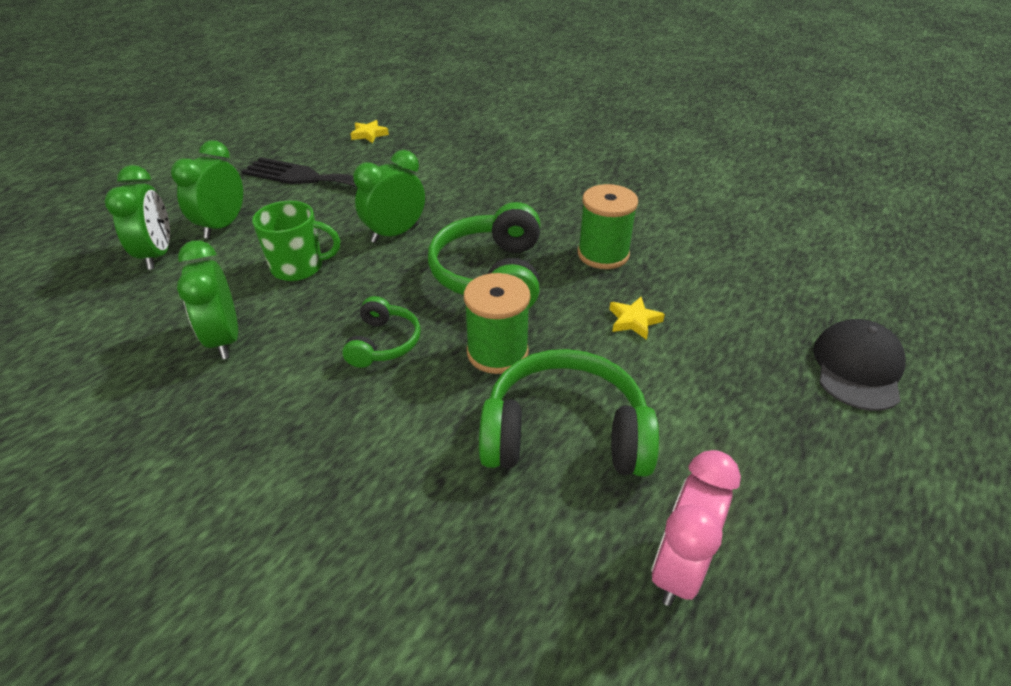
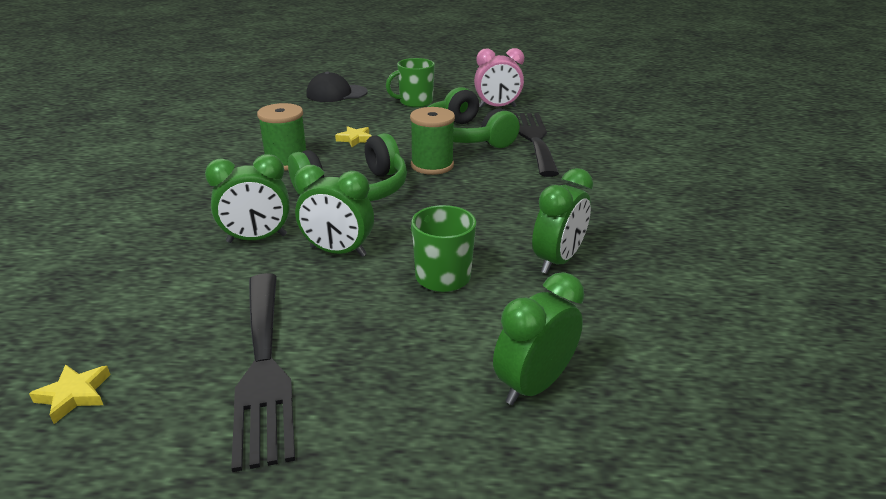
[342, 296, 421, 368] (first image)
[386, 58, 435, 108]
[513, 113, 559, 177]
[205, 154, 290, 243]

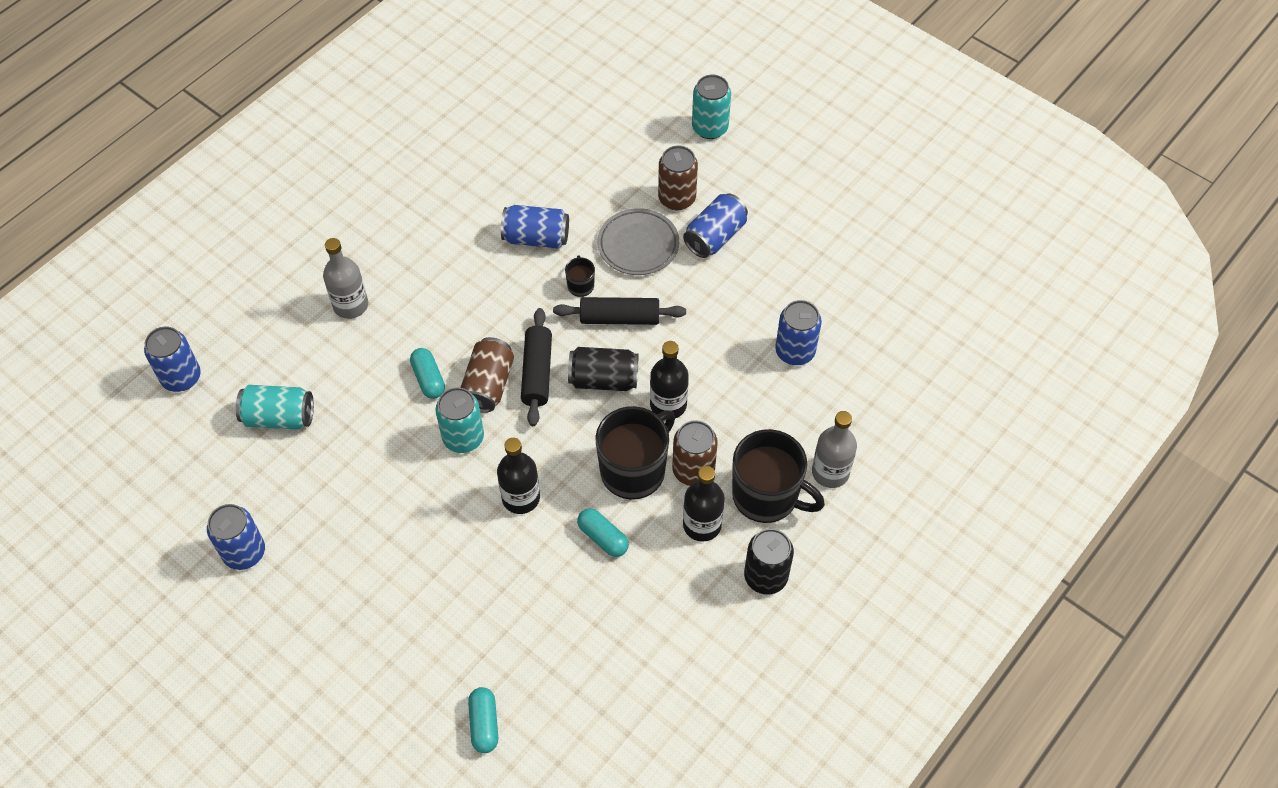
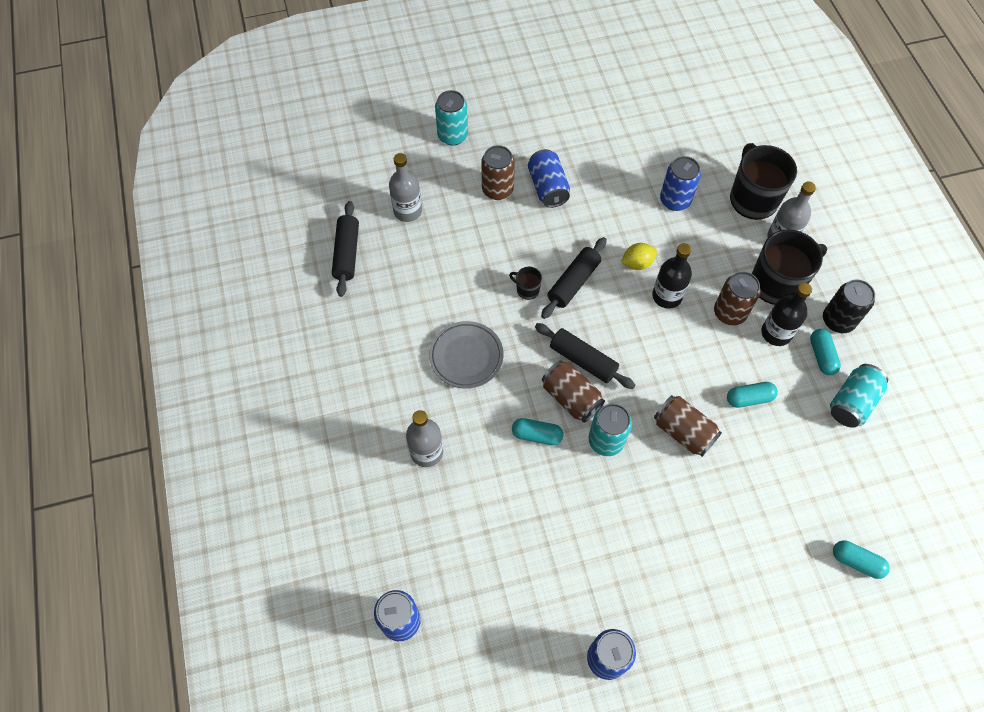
[501, 205, 569, 248] (first image)
[568, 347, 638, 391] (first image)
[332, 201, 359, 297]
[389, 153, 422, 222]
[621, 243, 657, 270]
[810, 329, 841, 375]
[830, 364, 888, 428]
[730, 143, 797, 220]
[429, 321, 504, 389]
[654, 395, 722, 457]

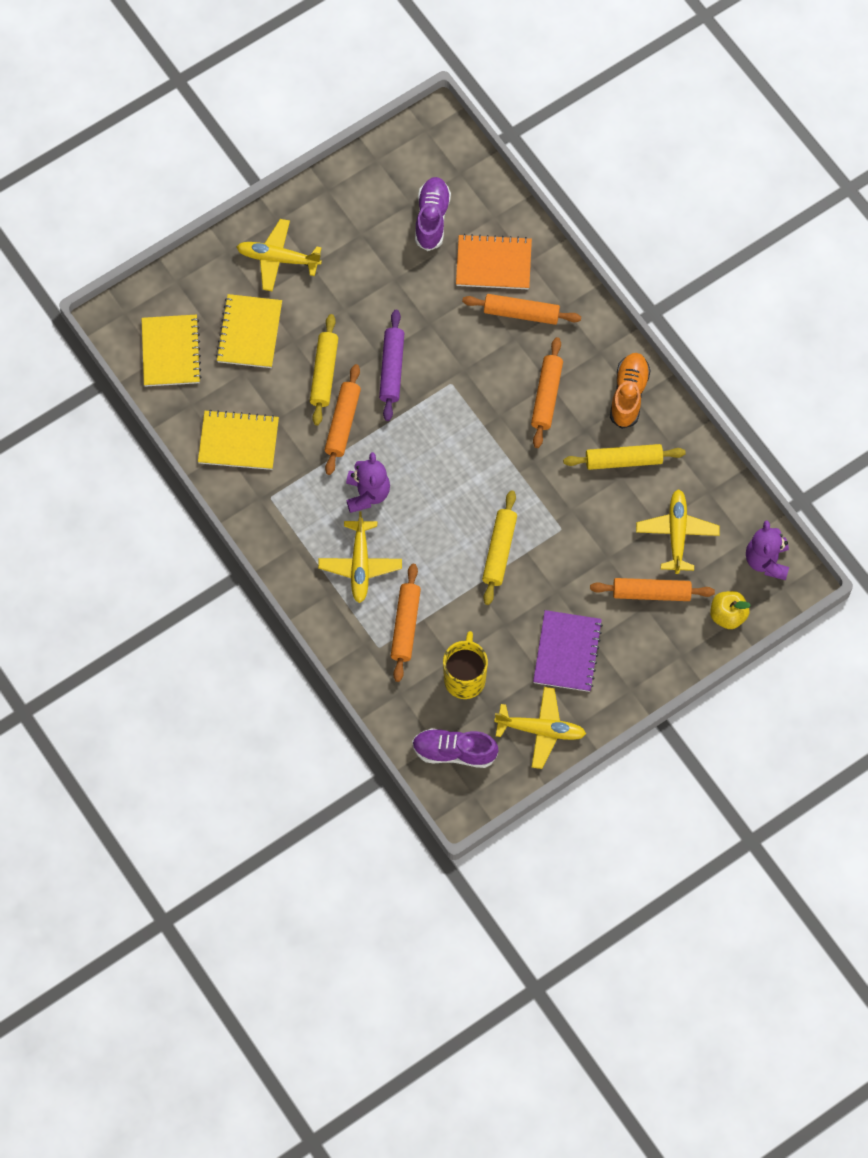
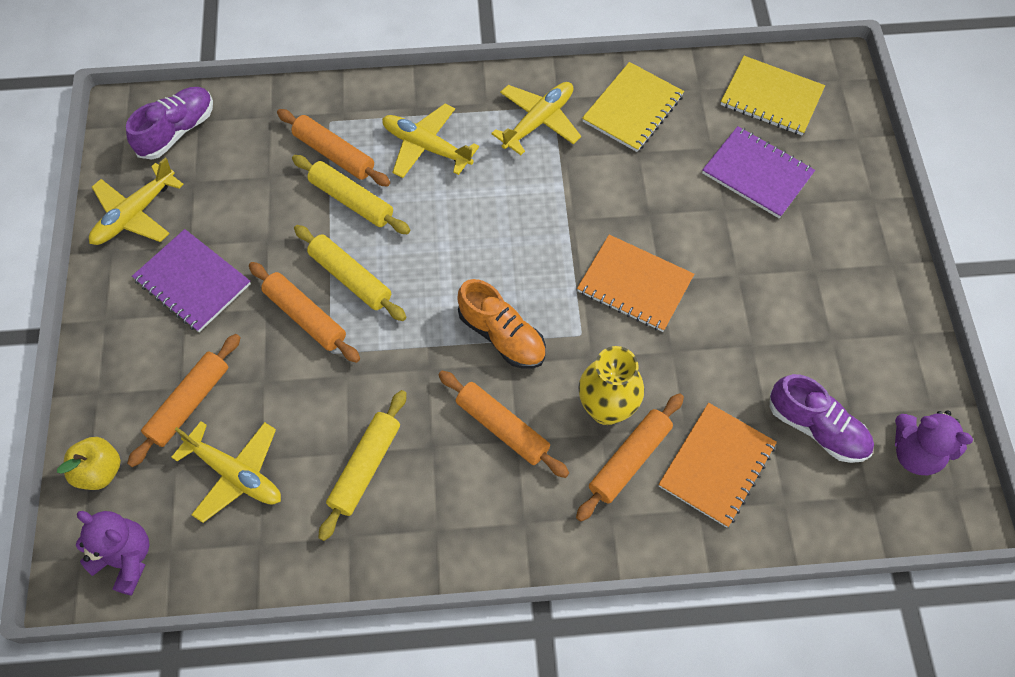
[443, 631, 488, 699] (first image)
[578, 346, 644, 425]
[491, 82, 581, 155]
[292, 155, 410, 234]
[249, 262, 360, 363]
[895, 410, 973, 476]
[458, 279, 546, 369]
[577, 235, 694, 332]
[702, 126, 815, 218]

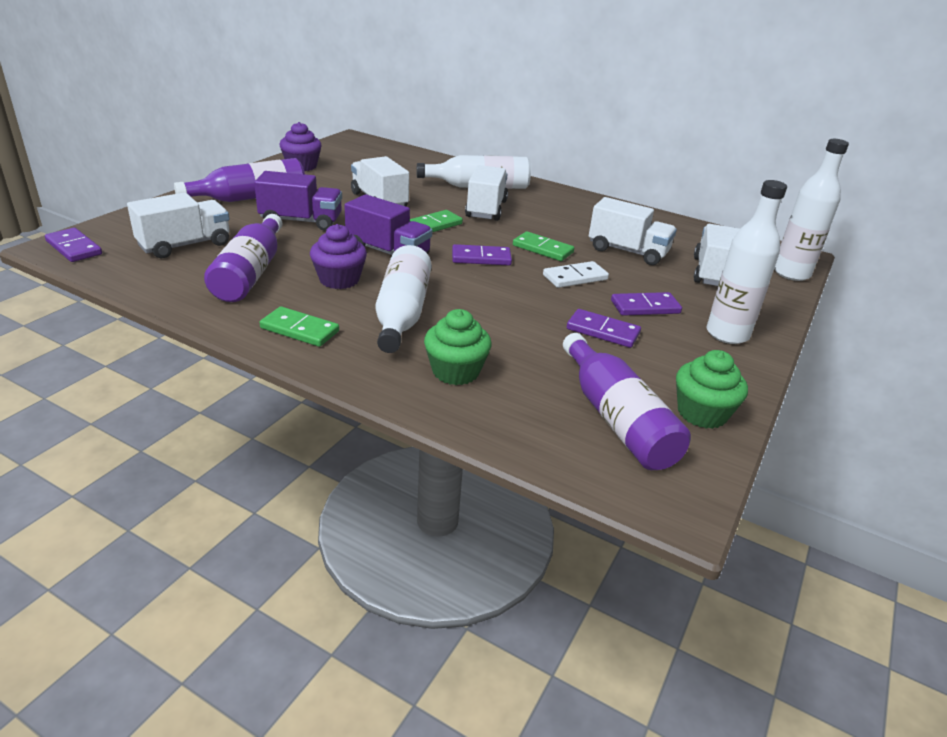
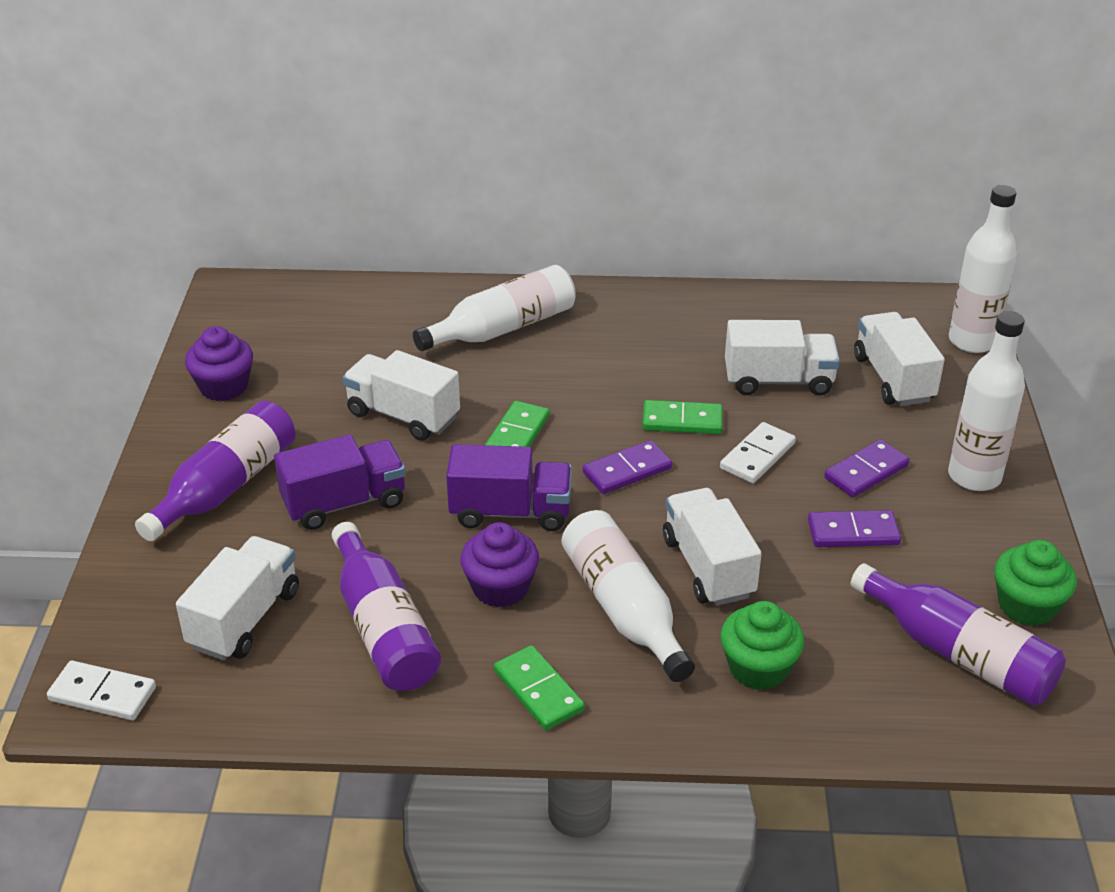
[663, 488, 762, 606]
[47, 660, 156, 720]
[494, 645, 585, 730]

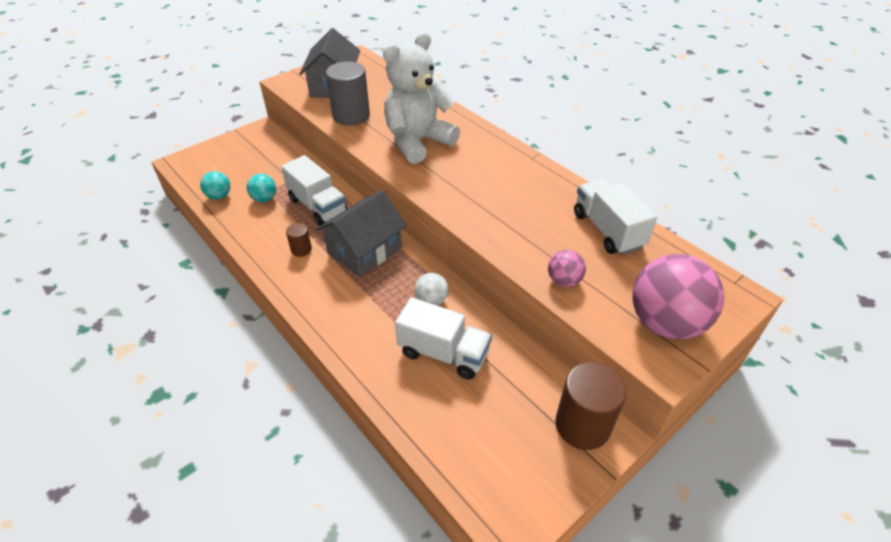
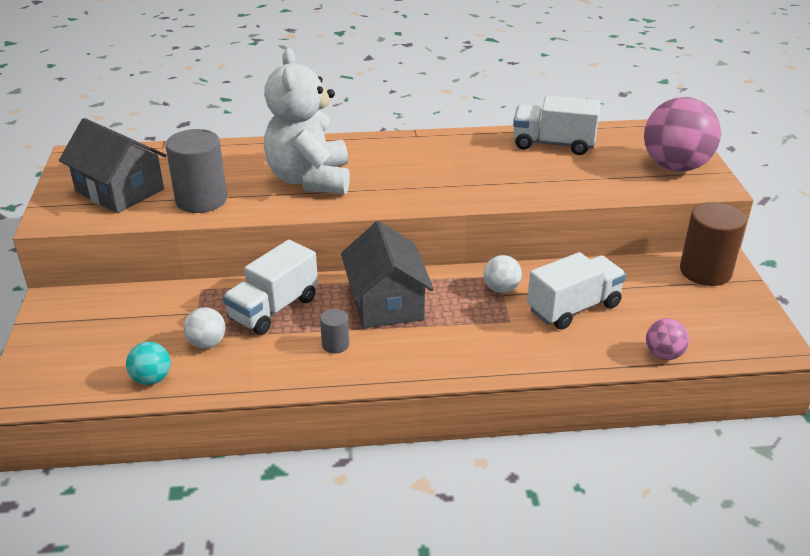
[646, 318, 689, 360]
[184, 307, 226, 349]
[320, 309, 349, 354]
[223, 240, 318, 335]

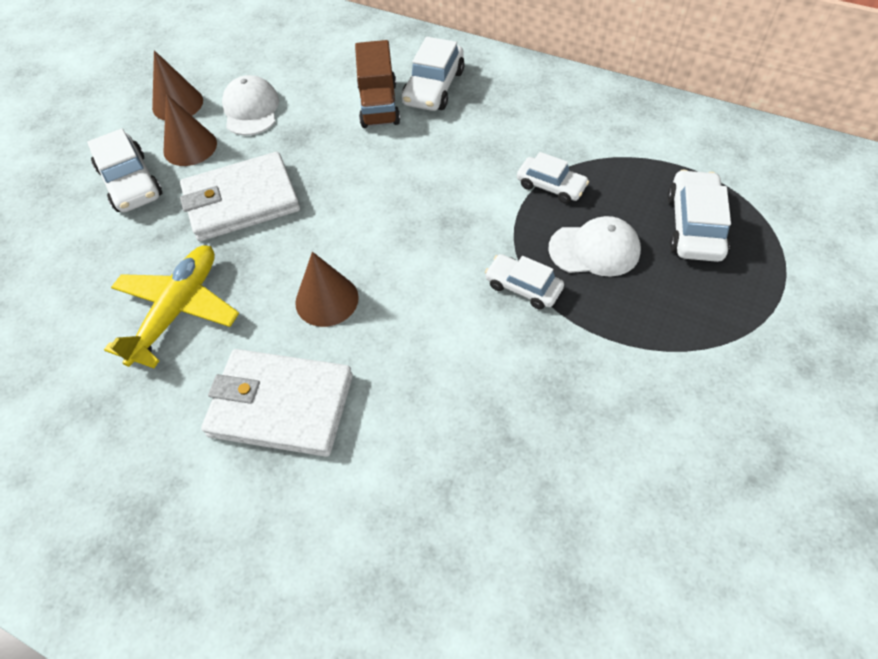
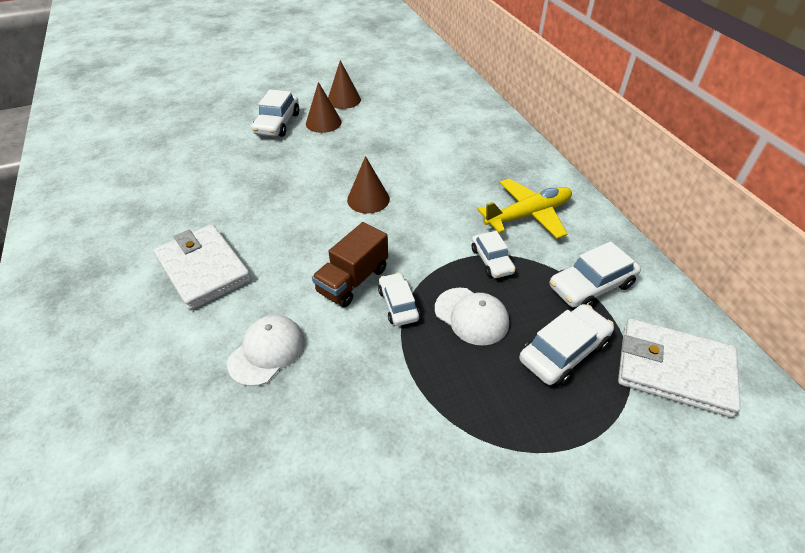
[477, 179, 572, 239]
[618, 318, 741, 417]
[227, 315, 305, 386]
[347, 156, 390, 213]
[312, 222, 388, 307]
[550, 241, 641, 308]

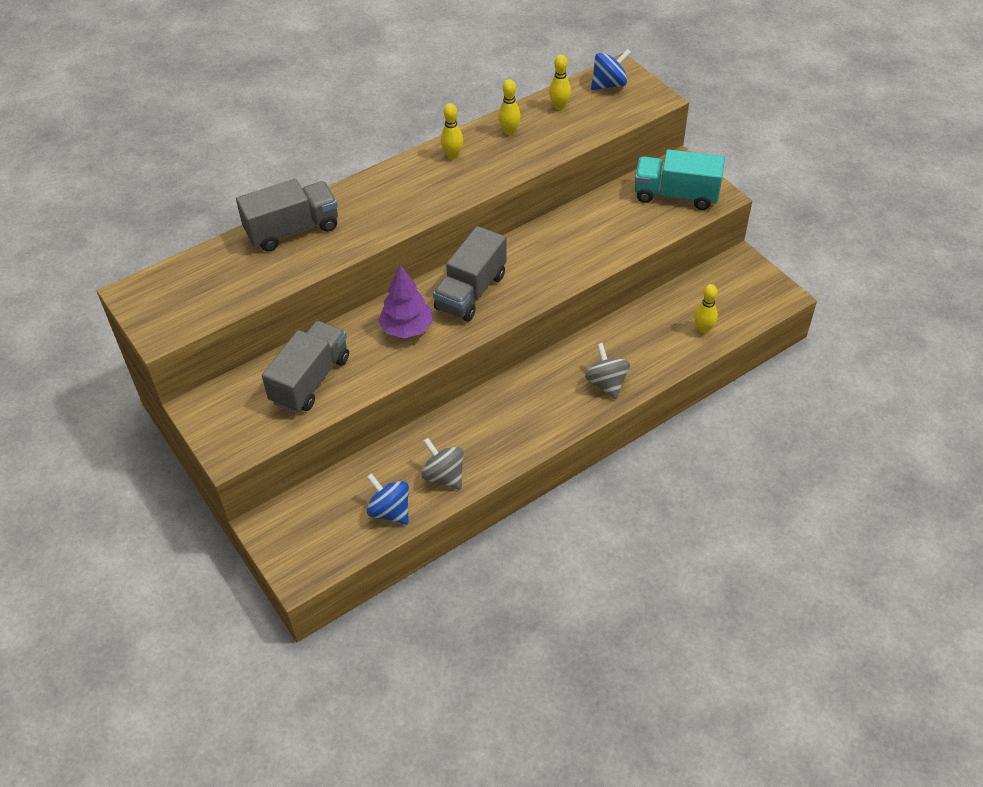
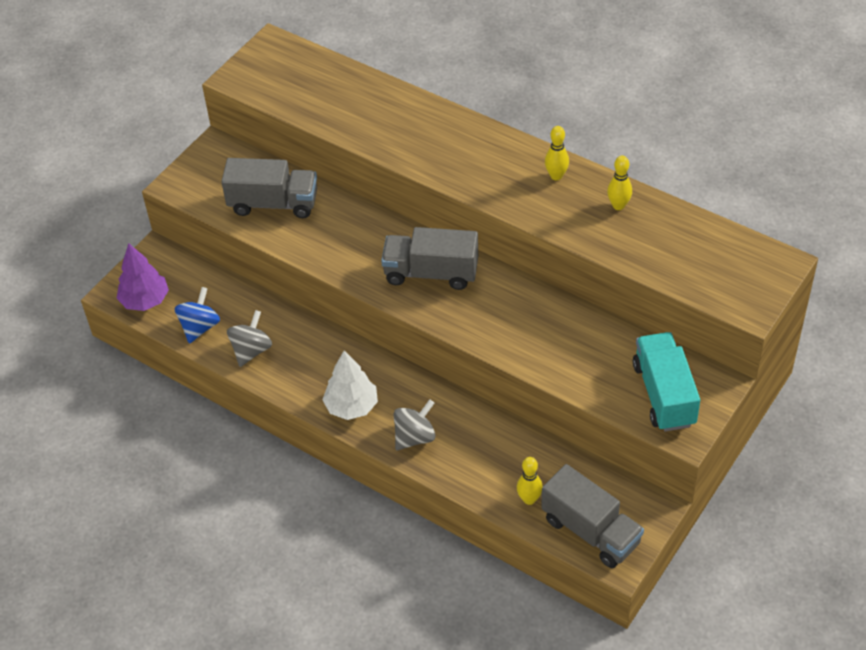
[549, 54, 571, 110] (first image)
[591, 49, 631, 90] (first image)
[322, 351, 378, 420]
[541, 464, 644, 568]
[116, 243, 169, 311]

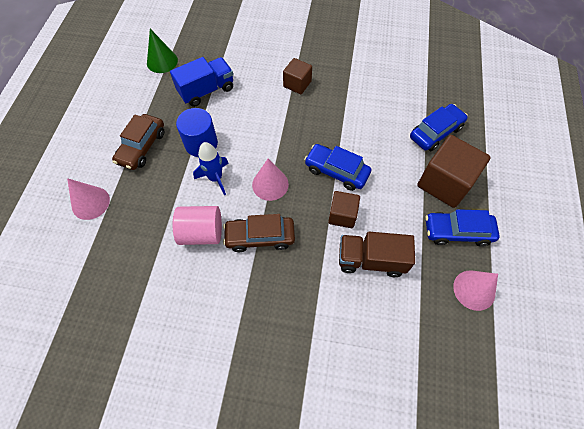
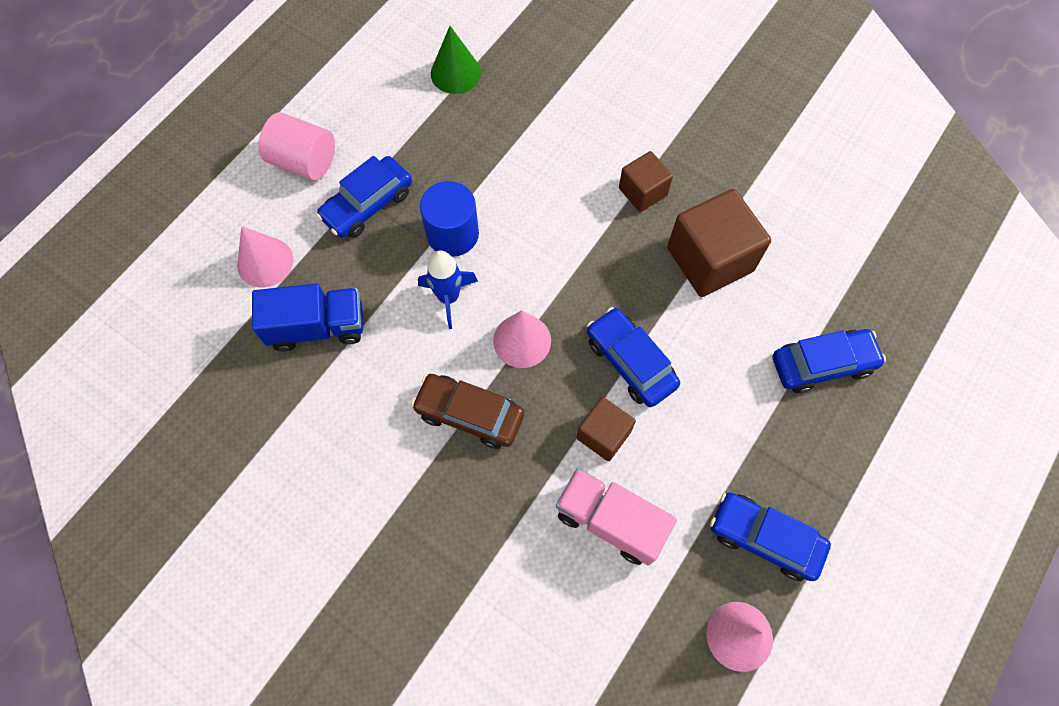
[252, 283, 363, 351]
[259, 112, 335, 181]
[667, 189, 771, 297]
[316, 156, 412, 238]
[556, 468, 677, 566]

